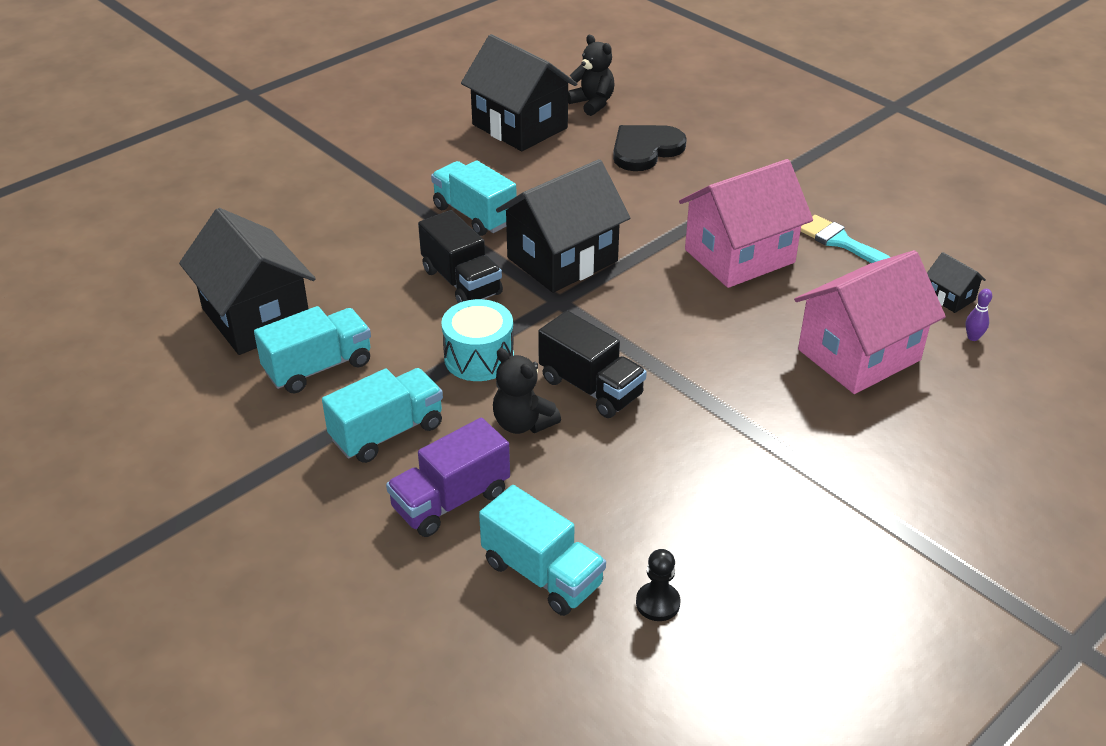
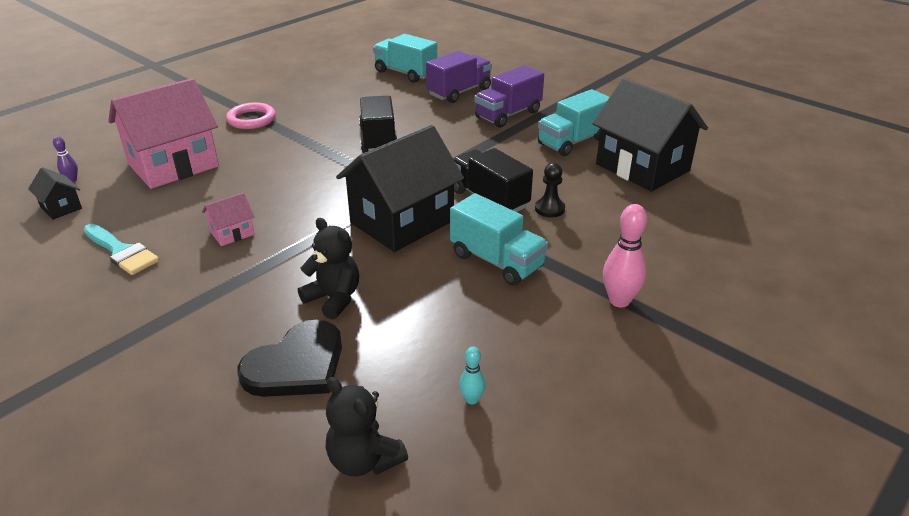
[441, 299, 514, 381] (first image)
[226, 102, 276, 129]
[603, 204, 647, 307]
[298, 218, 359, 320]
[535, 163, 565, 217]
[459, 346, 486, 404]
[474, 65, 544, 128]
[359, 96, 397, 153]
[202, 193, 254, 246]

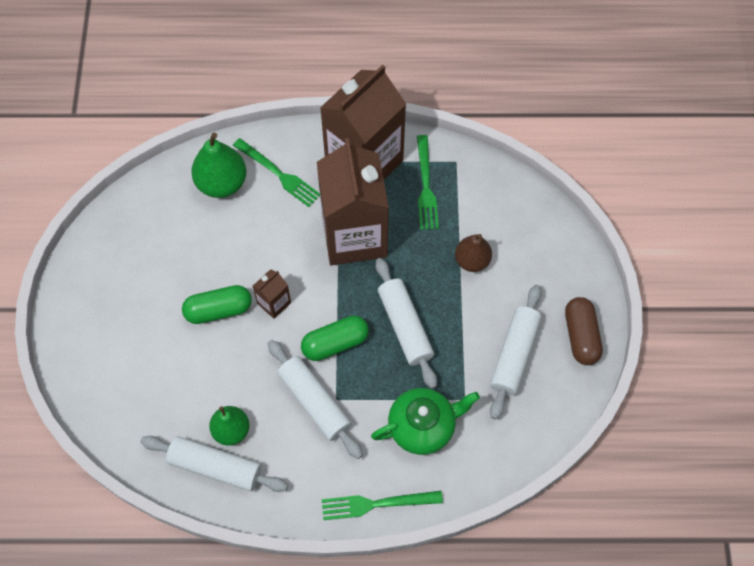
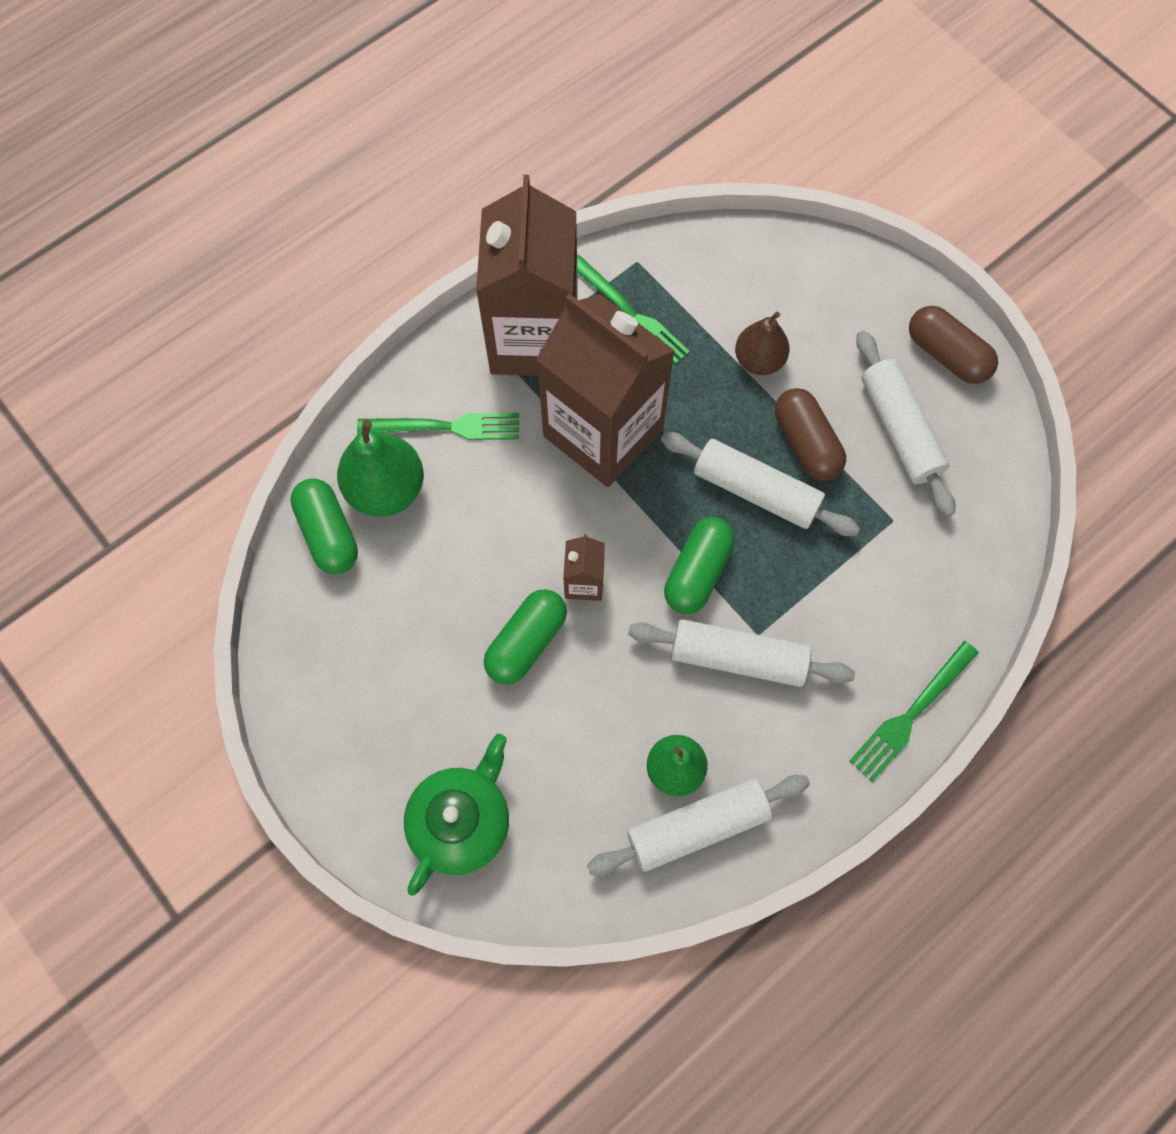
[290, 478, 358, 574]
[775, 388, 846, 481]
[404, 734, 509, 896]

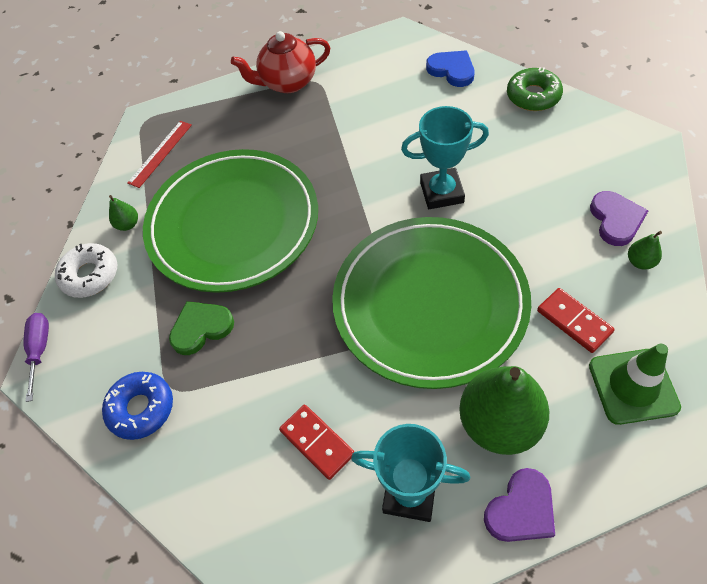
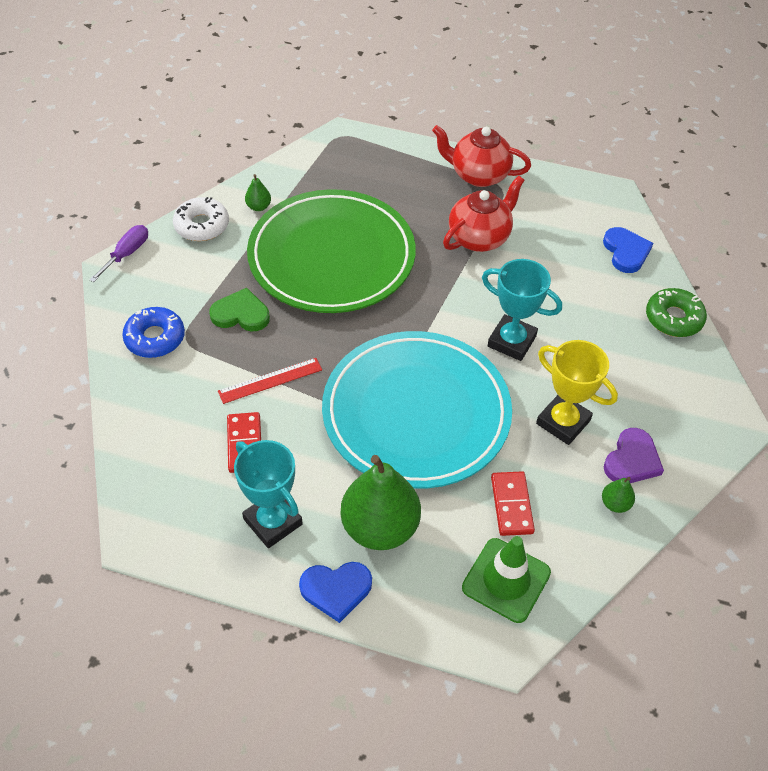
[443, 176, 524, 252]
[536, 340, 618, 445]
[218, 358, 322, 404]
[322, 331, 512, 488]
[299, 562, 372, 623]

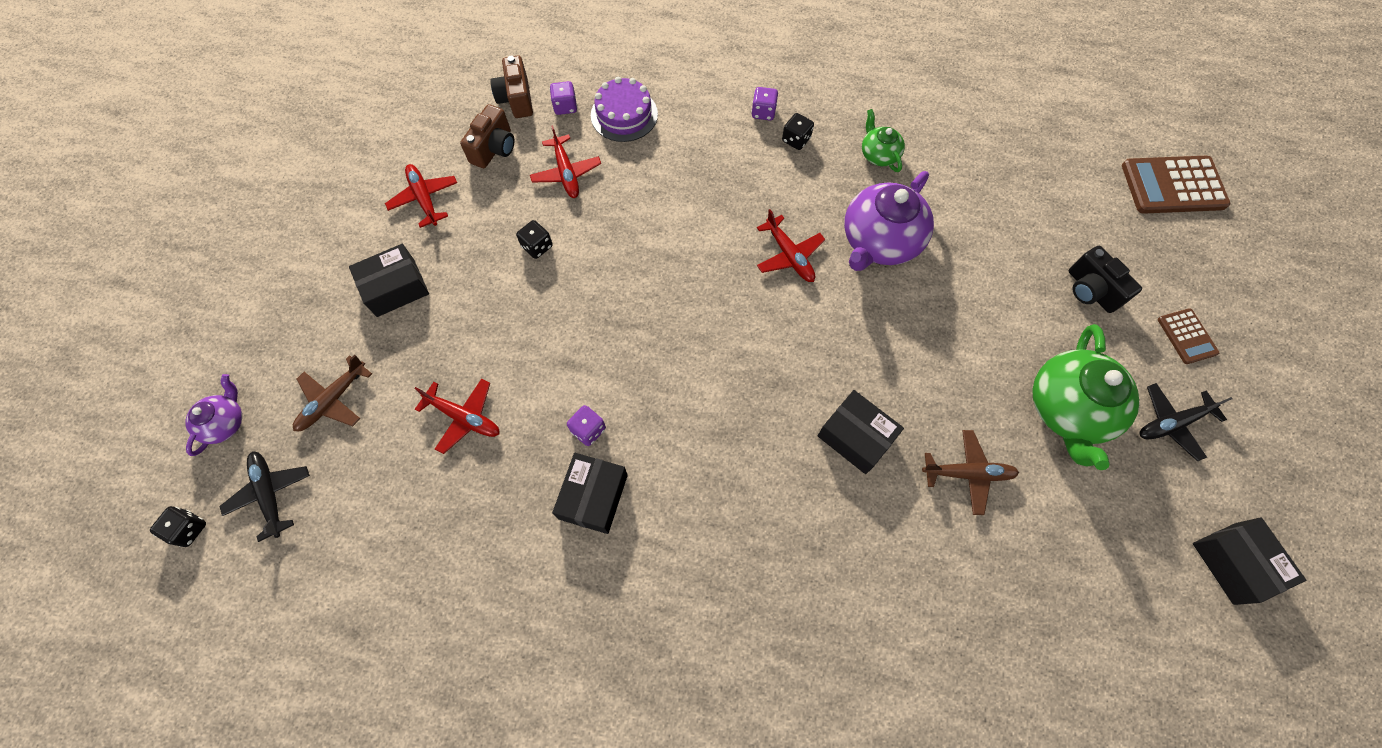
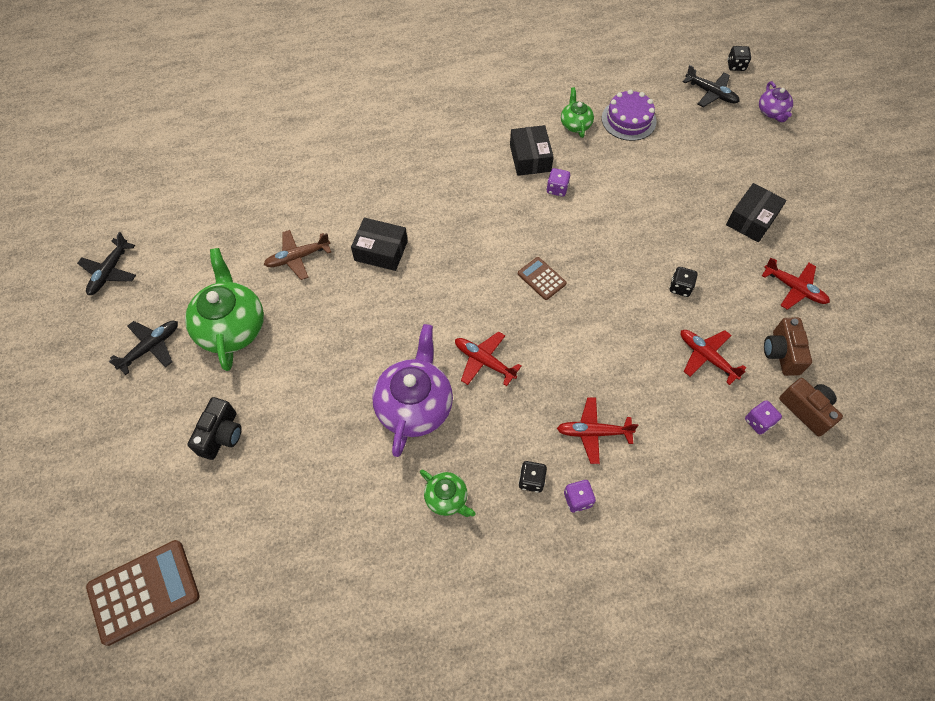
[293, 355, 372, 431] (first image)
[561, 87, 594, 138]
[557, 397, 638, 464]
[602, 89, 657, 141]
[518, 257, 567, 300]
[77, 232, 136, 295]
[187, 397, 242, 460]

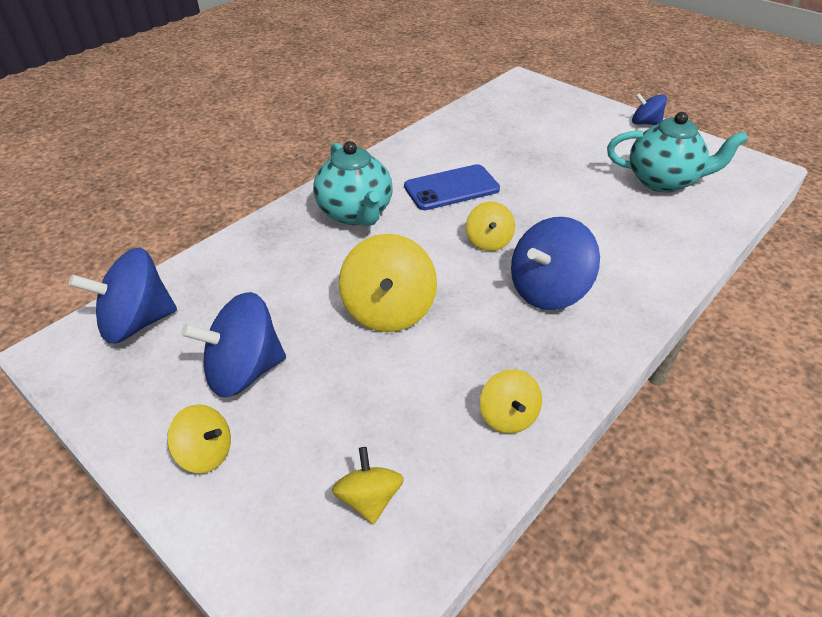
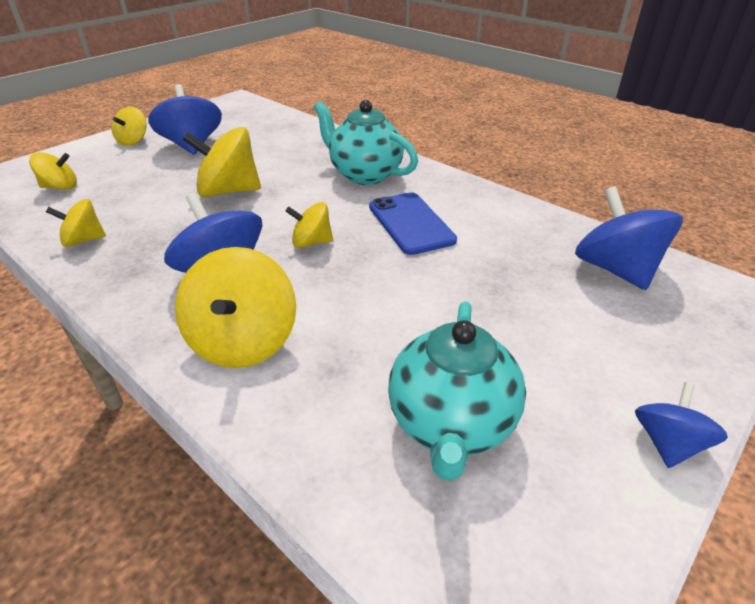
[175, 247, 296, 368]
[575, 186, 683, 290]
[314, 100, 418, 185]

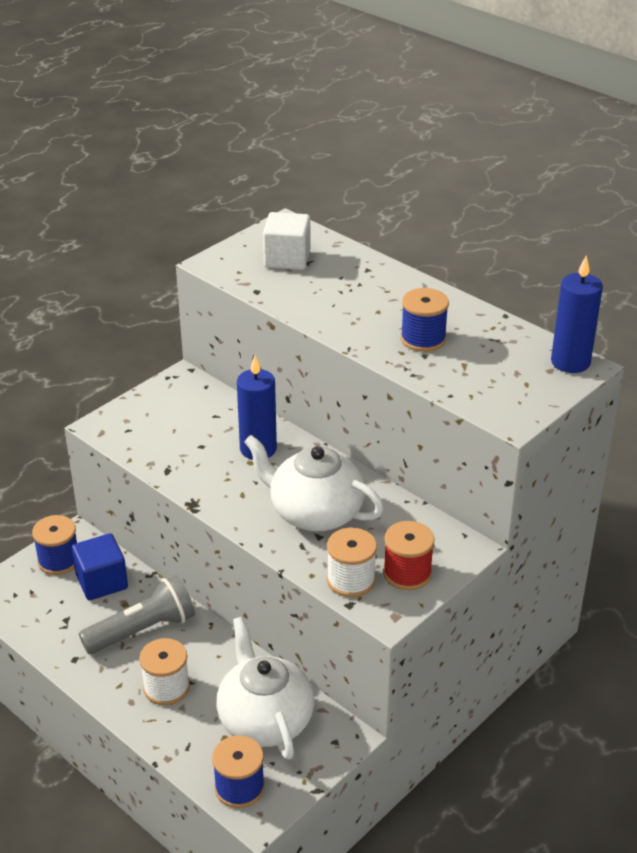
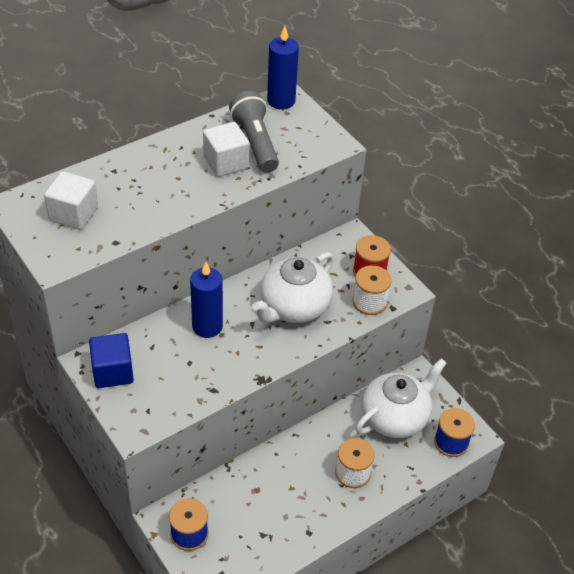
[89, 333, 134, 388]
[229, 91, 279, 173]
[203, 122, 249, 177]
[356, 358, 447, 438]

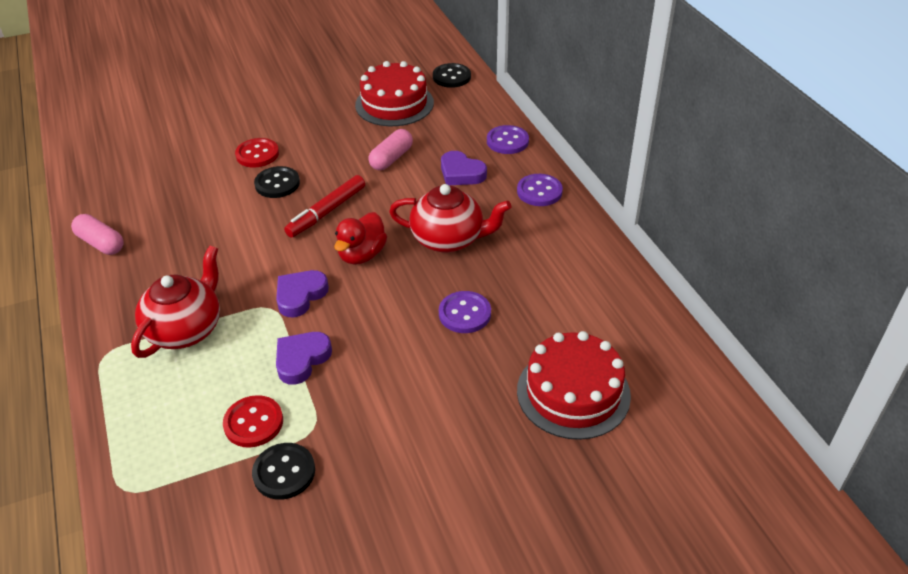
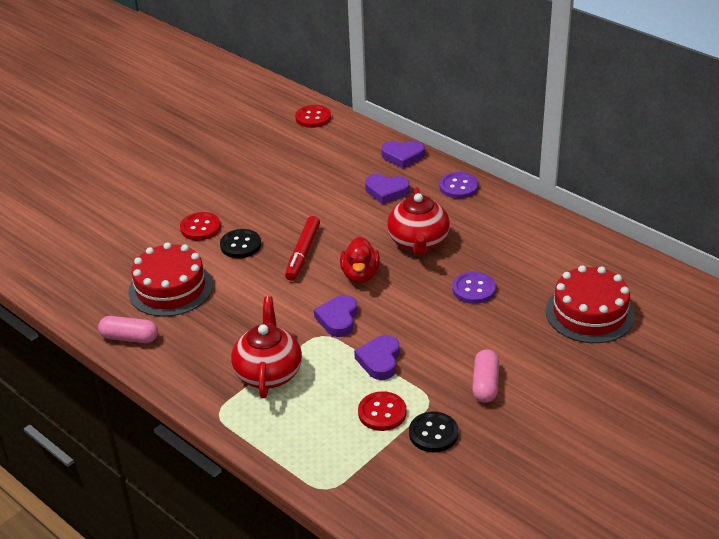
[128, 242, 213, 317]
[472, 349, 499, 403]
[381, 141, 425, 168]
[295, 105, 331, 128]
[387, 187, 450, 256]

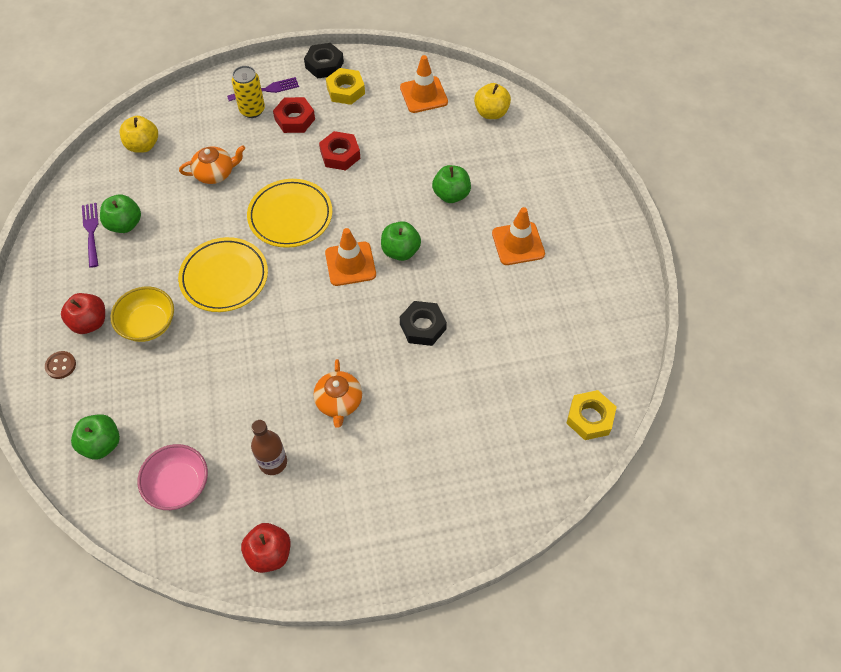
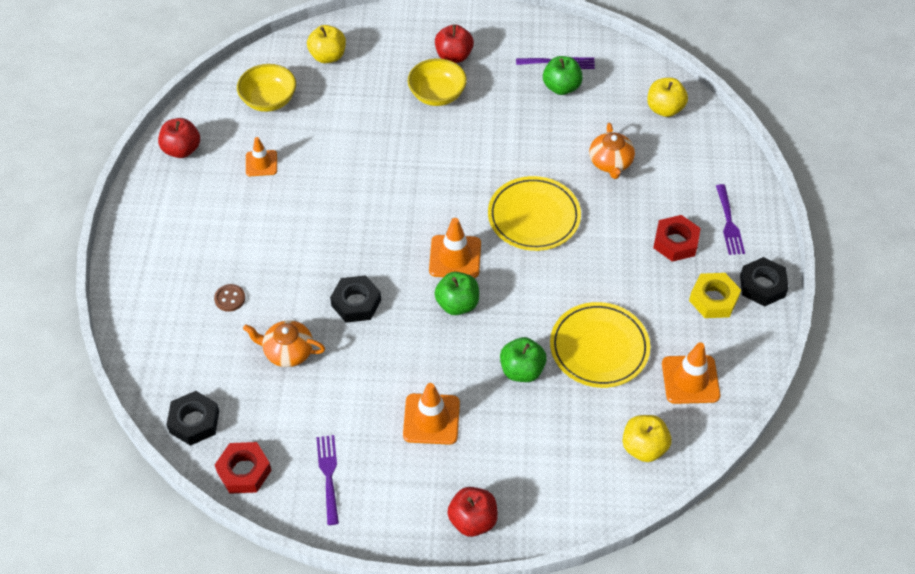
[232, 66, 265, 118] (first image)
[316, 435, 339, 525]
[447, 487, 498, 537]
[214, 284, 245, 312]
[550, 302, 650, 388]
[243, 320, 325, 367]
[215, 442, 272, 494]
[246, 137, 277, 176]
[307, 25, 346, 63]
[237, 64, 296, 112]
[167, 391, 219, 446]

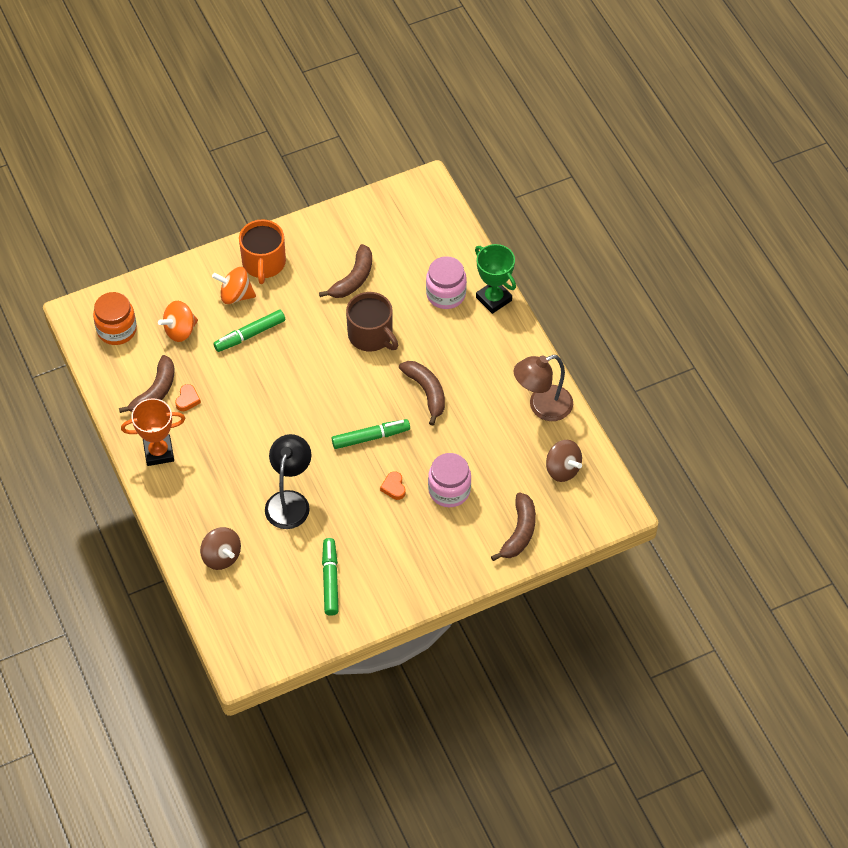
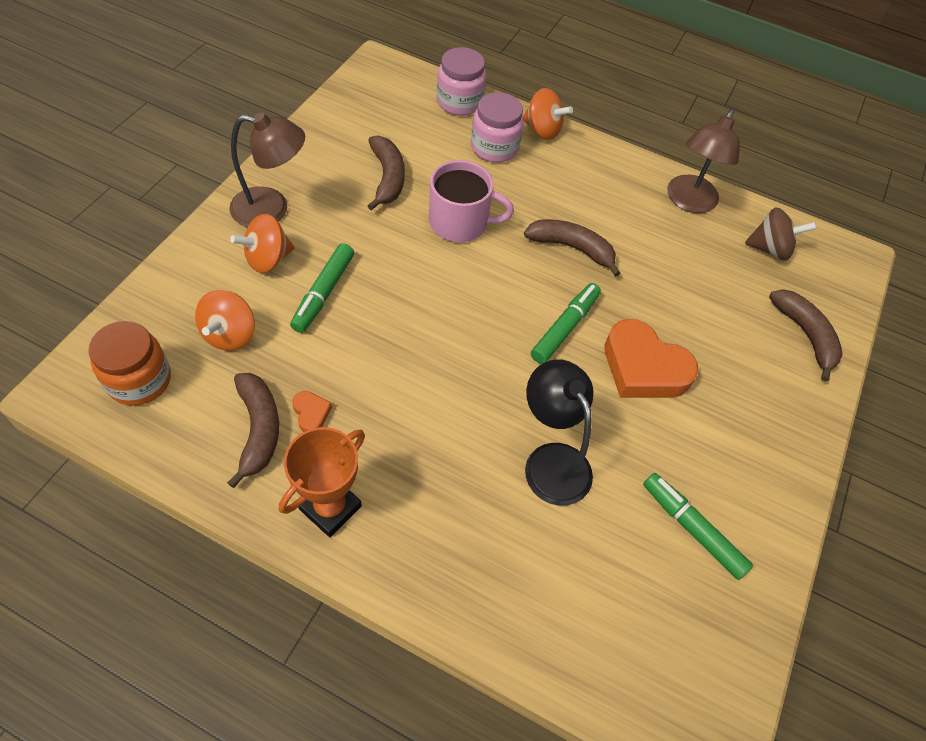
[200, 527, 241, 570] (first image)
[437, 47, 486, 116]
[229, 113, 305, 227]
[523, 88, 573, 140]
[429, 160, 514, 242]
[605, 319, 699, 398]

